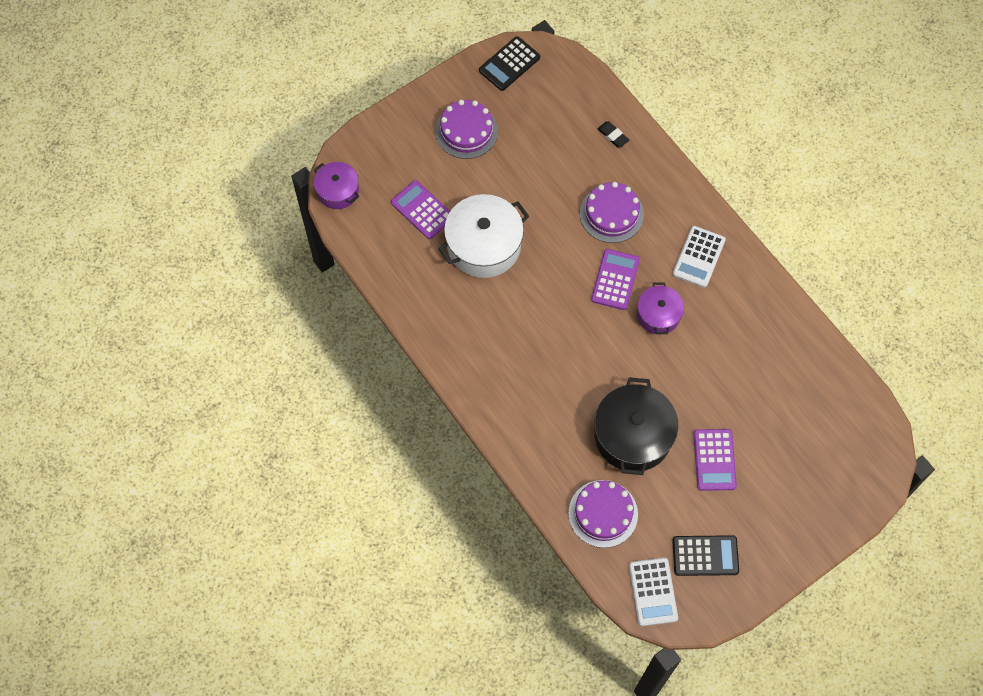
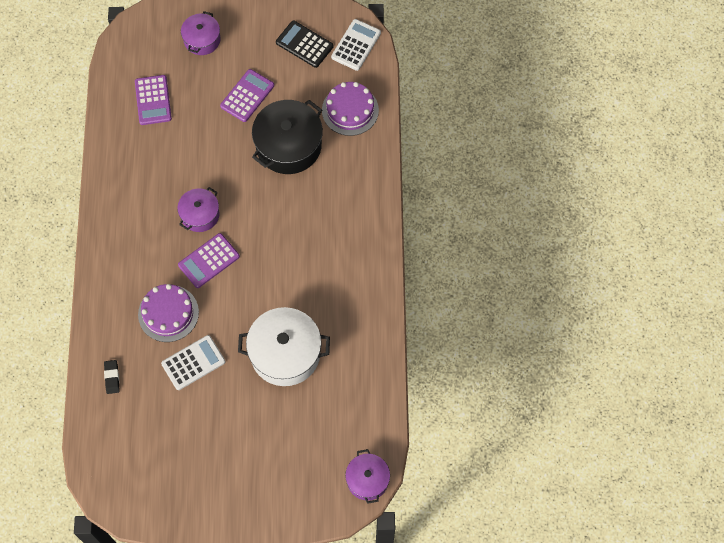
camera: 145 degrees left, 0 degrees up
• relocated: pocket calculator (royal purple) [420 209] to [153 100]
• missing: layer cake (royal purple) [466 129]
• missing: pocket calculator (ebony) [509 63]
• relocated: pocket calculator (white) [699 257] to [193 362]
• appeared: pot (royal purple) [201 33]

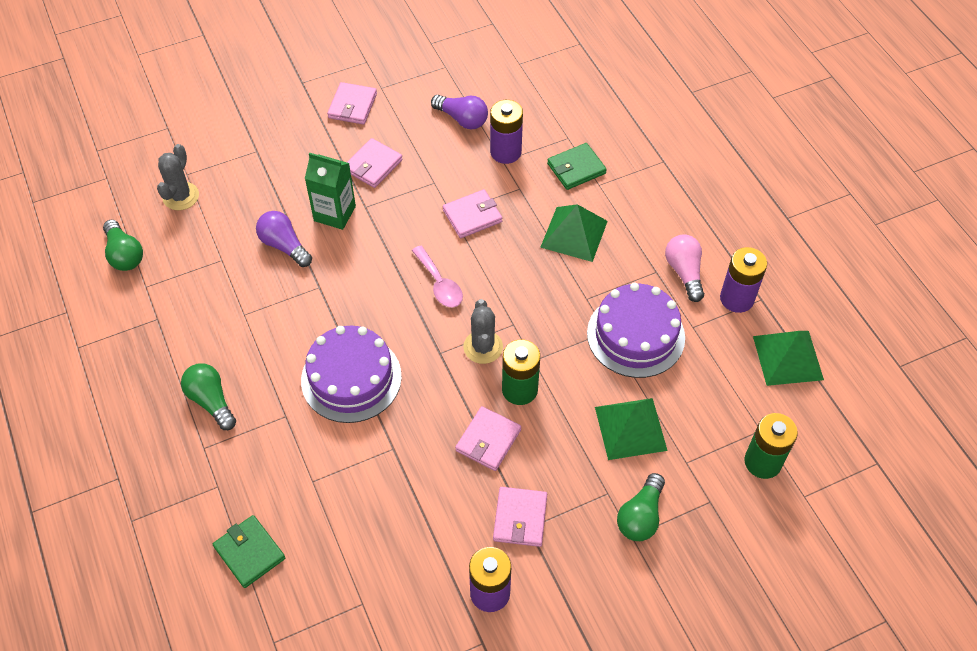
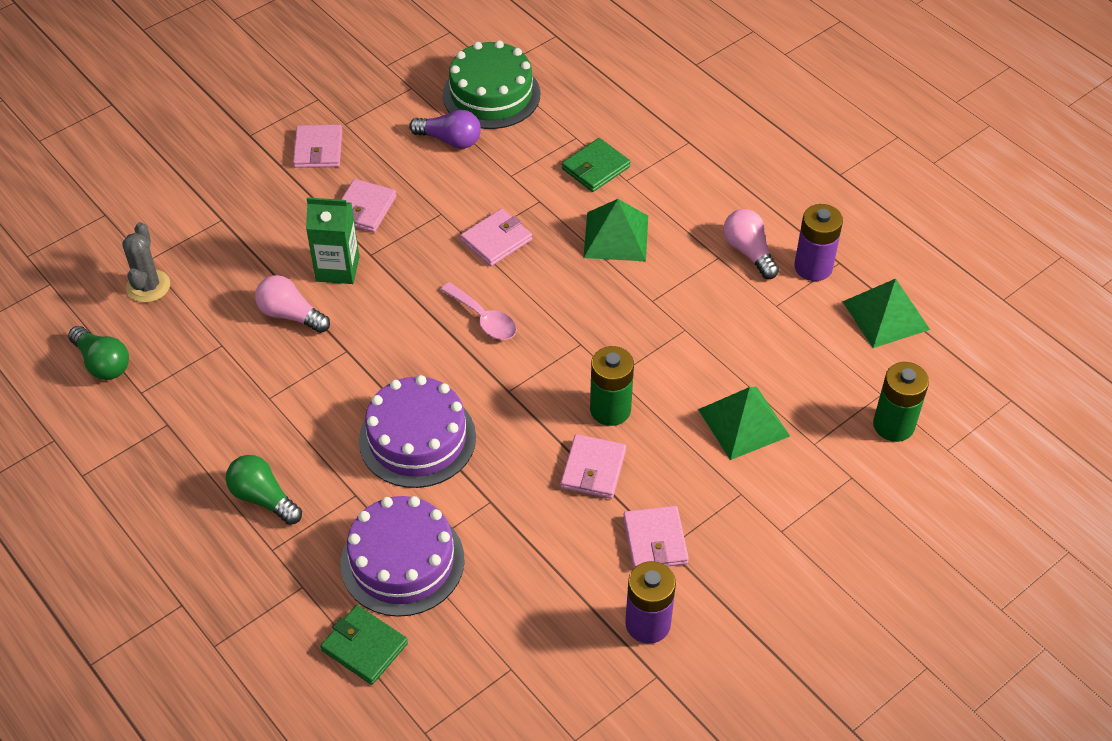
camera: 15 degrees left, 5 degrees down
• colour: bulb (royal purple) [284 239] to bulb (rose-pink) [292 304]
• missing: prickly plant (gray) [483 331]
• missing: battery (royal purple) [506 132]
• relocated: layer cake (royal purple) [636 330] to [402 556]
• missing: bulb (emerald) [641 507]
• appeared: layer cake (emerald) [491 84]

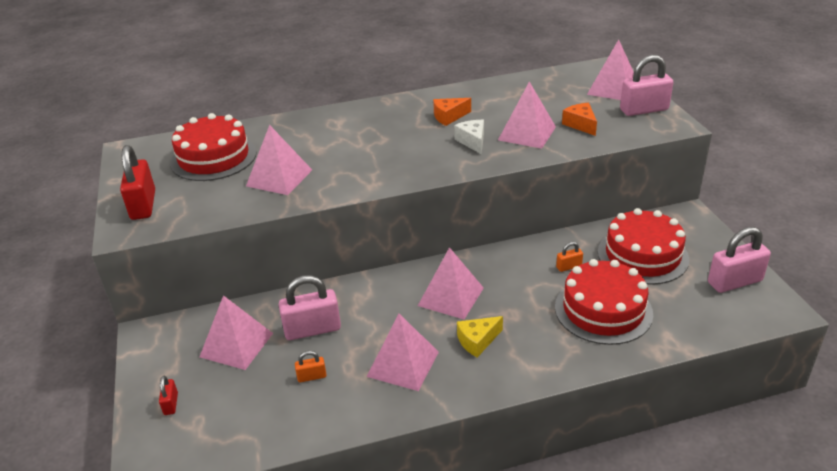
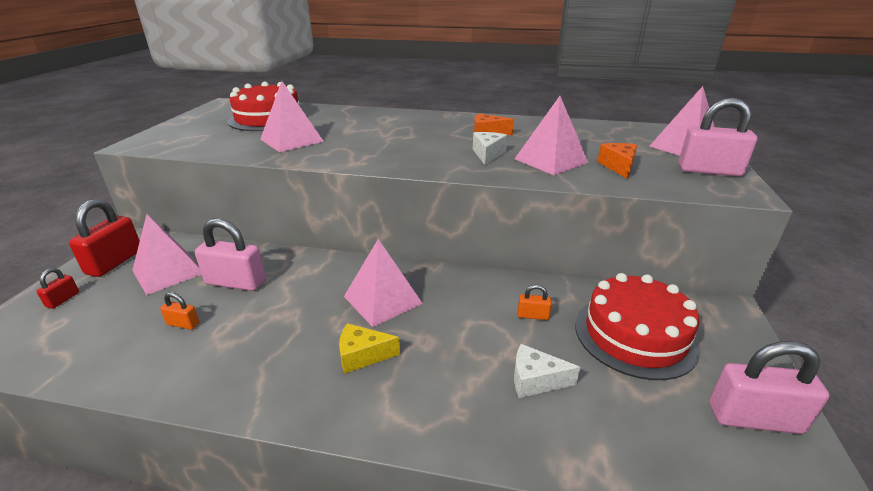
camera: 25 degrees right, 5 degrees down
• relocated: small lock (red) [137 182] to [104 238]
• missing: pyramid shape (rose-pink) [403 352]
• exchanged: layer cake (red) [604 302] to piece of cheese (white) [547 371]

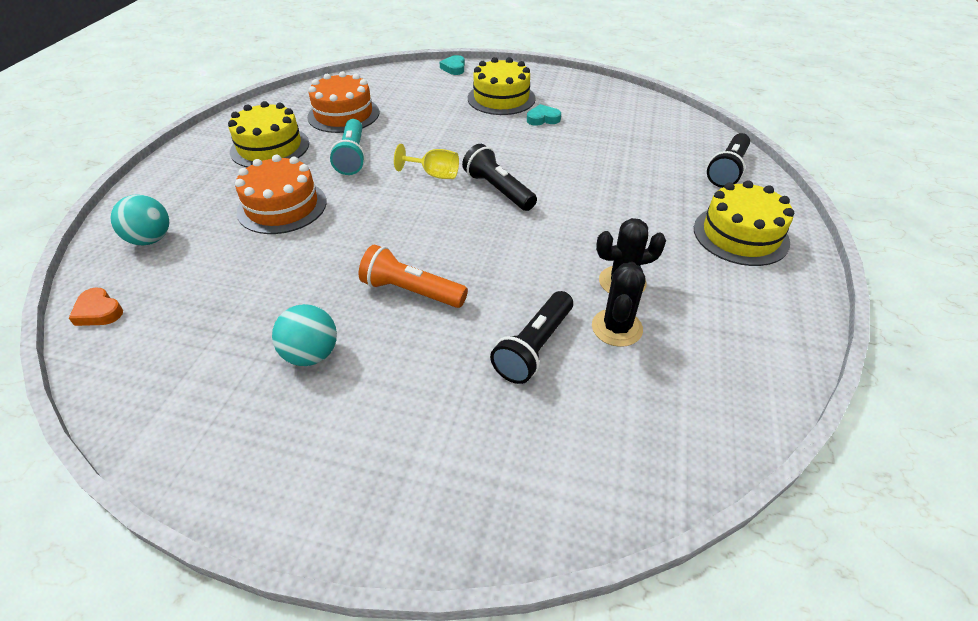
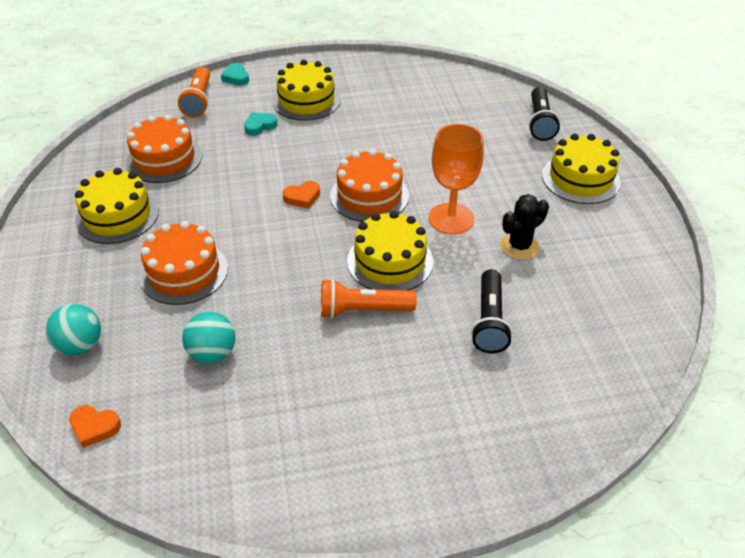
camera: 25 degrees left, 0 degrees up
• relocated: sphere (turquoise) [304 335] to [208 337]
• missing: flashlight (turquoise) [347 147]
• exchanged: wine glass (golden) [426 161] to heart (orange-coloured) [301 195]
• exchanged: flashlight (ebony) [499 177] to layer cake (orange-coloured) [369 185]
• relocated: heart (turquoise) [544 115] to [260 124]
• missing: prickly plant (ebony) [618 304]
• appeared: flashlight (orange-coloured) [194 92]
• appeared: layer cake (golden) [390 250]
• appeared: wine glass (orange-coloured) [456 179]

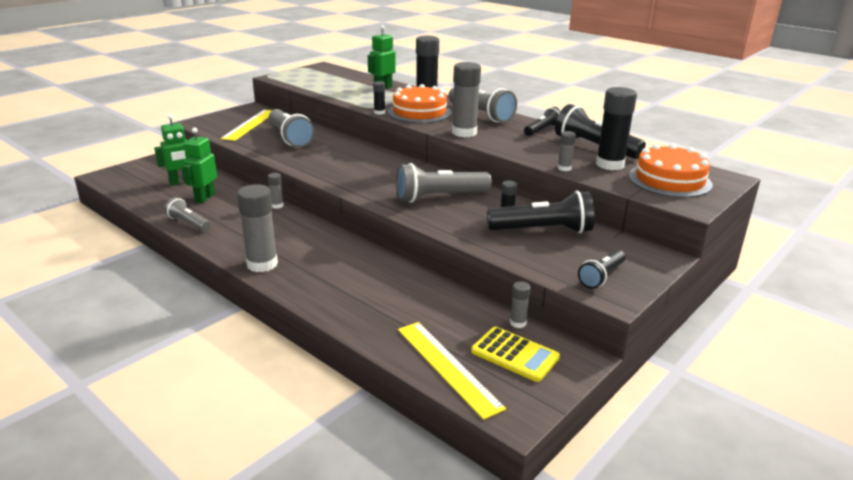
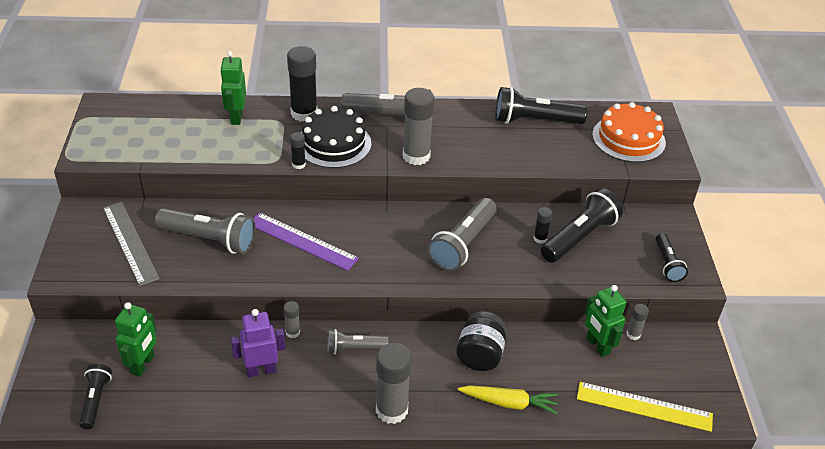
camera: 45 degrees left, 15 degrees up
• relocated: flashlight (gray) [187 214] to [358 341]
• relocated: robot figure (emerald) [200 165] to [605 321]
• colour: measuring stick (golden) [246 125] to measuring stick (gray) [131 244]
• colour: layer cake (orange-coloured) [420 103] to layer cake (ebony) [336 137]
• missing: pocket calculator (golden) [515 354]
• relocated: flashlight (ebony) [542 121] to [95 396]
• missing: glue (gray) [567 151]
• missing: glue (ebony) [616 128]
• appeared: robot figure (royal purple) [258 343]
• appeared: measuring stick (royal purple) [306 241]
• appeared: preserve jar (ebony) [481 341]
• appeared: root vegetable (golden) [508 399]

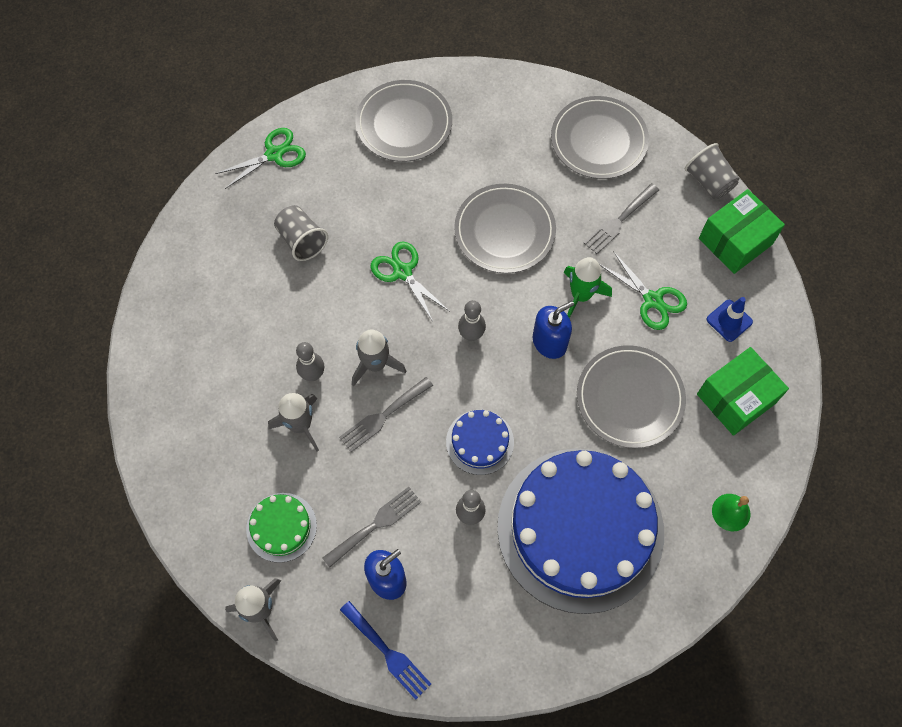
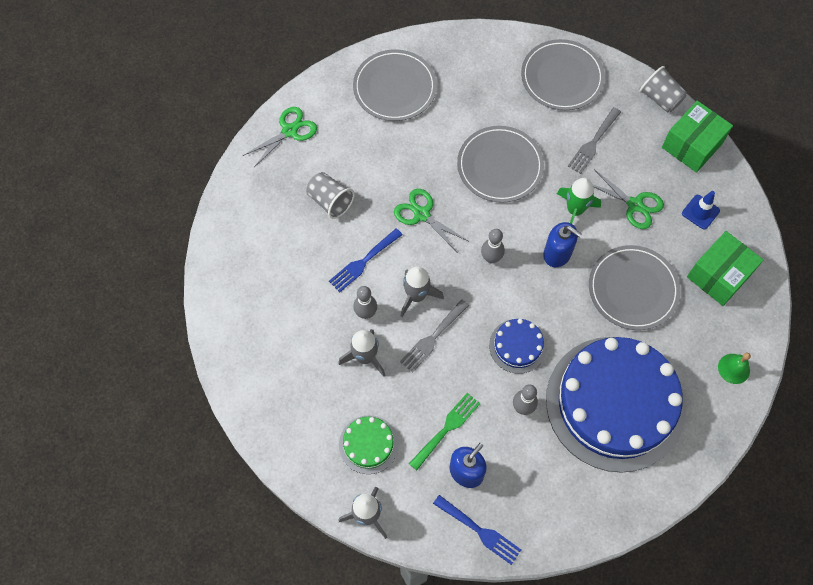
camera: 10 degrees left, 0 degrees up
• colour: table fork (gray) [372 527] to table fork (emerald) [444 432]
• spun: pump bottle (cobalt) [553 330] = [562 244] 75 degrees clockwise
• appeared: table fork (cobalt) [366 260]

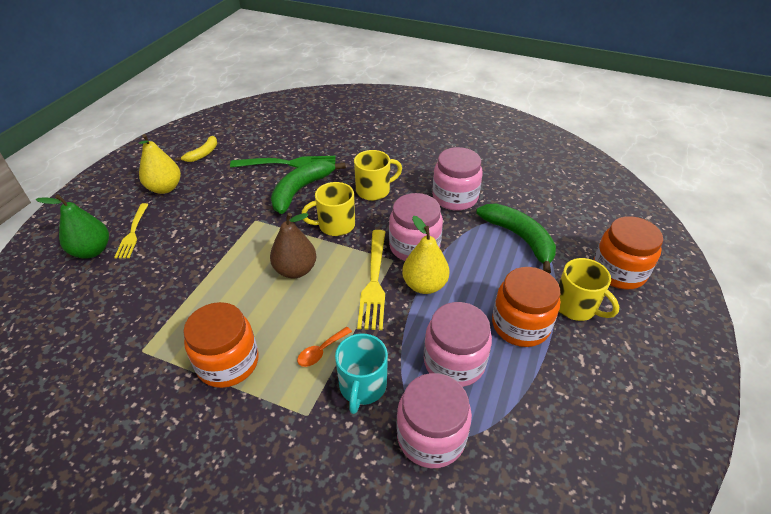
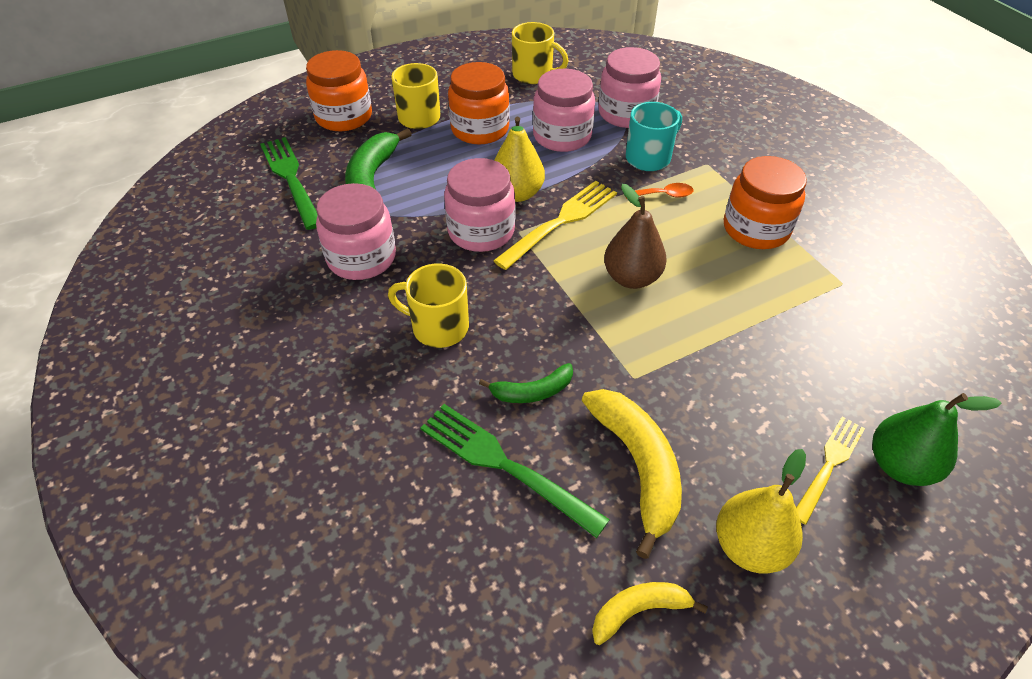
camera: 140 degrees left, 5 degrees up
• size: banana (emerald) [308 187] = [526 383] x0.56
• relocated: coffee mug (golden) [328 209] to [540 53]
• appeared: table fork (emerald) [289 183]
• appeared: banana (golden) [632 474]

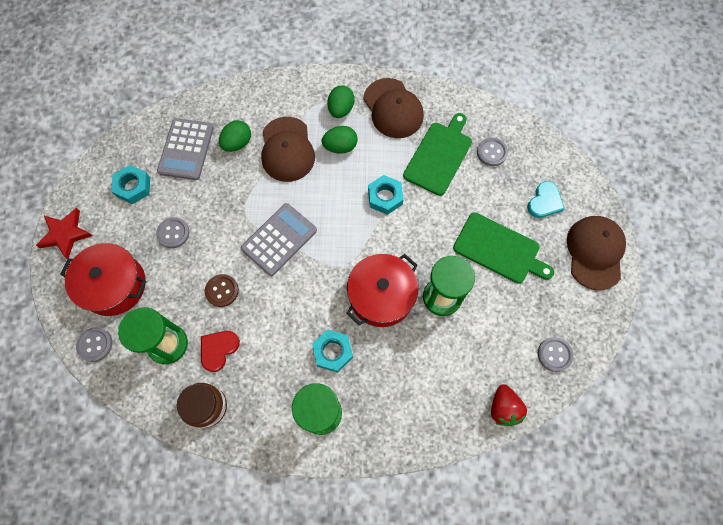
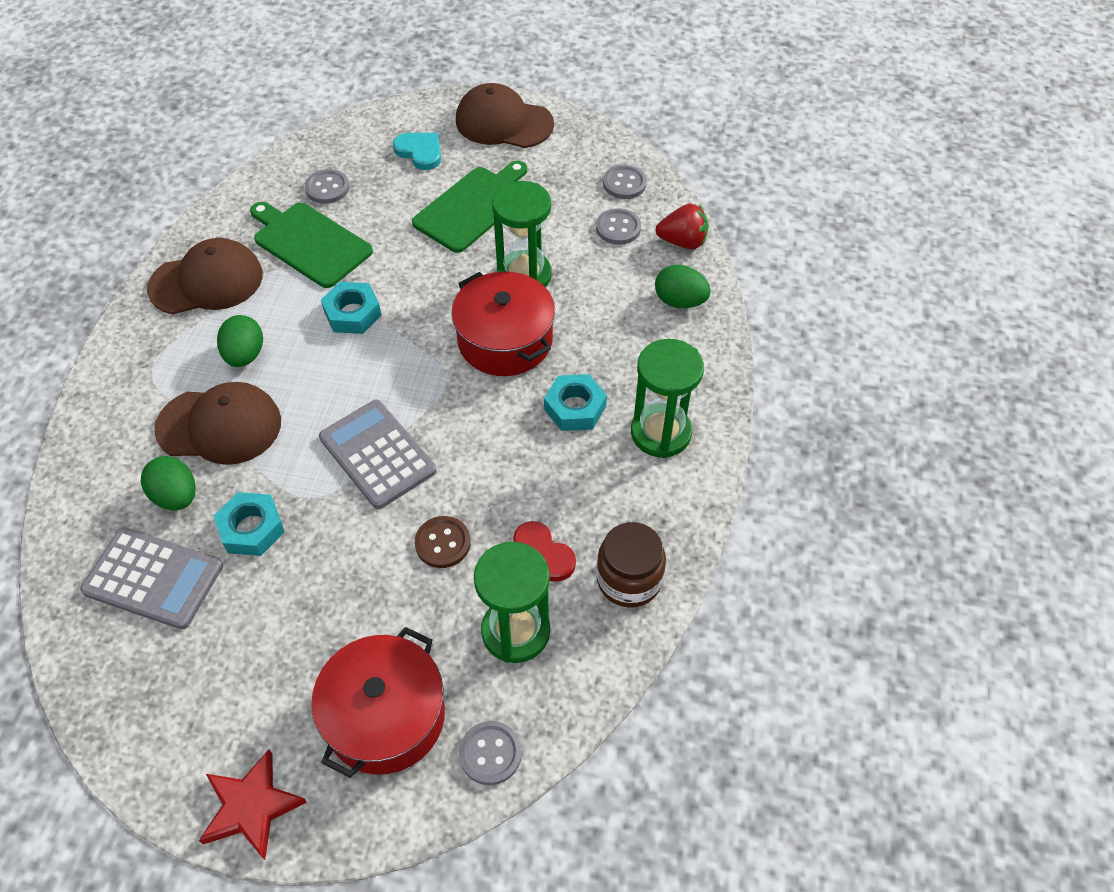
camera: 80 degrees left, 15 degrees down
• relocated: hex nut (turquoise) [130 184] to [249 524]
• relocated: shirt button (gray) [172 232] to [618 226]
• relocated: egg shape (emerald) [341 101] to [683 286]

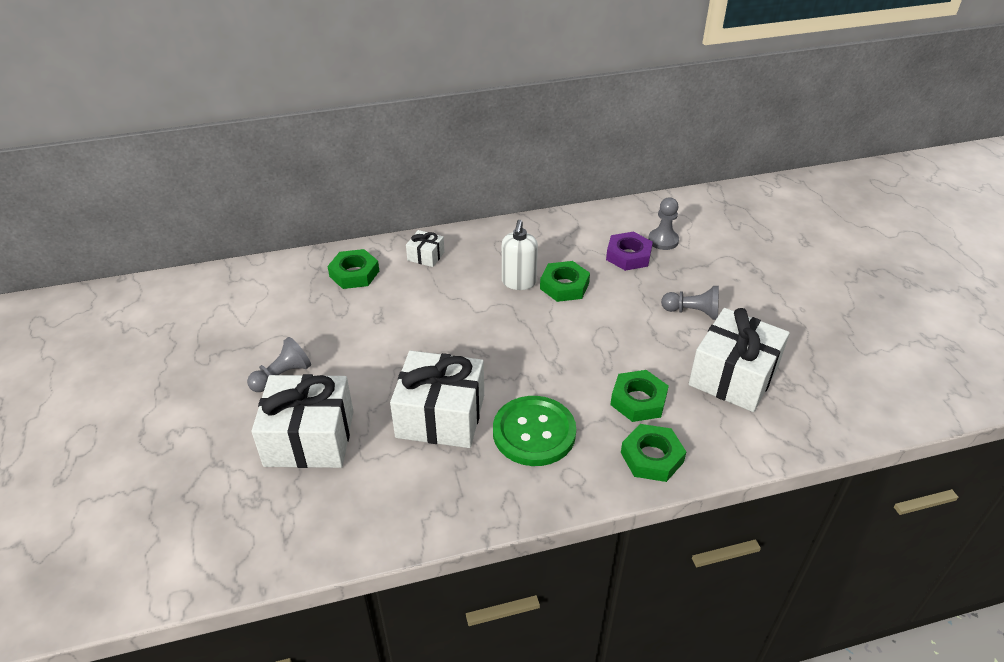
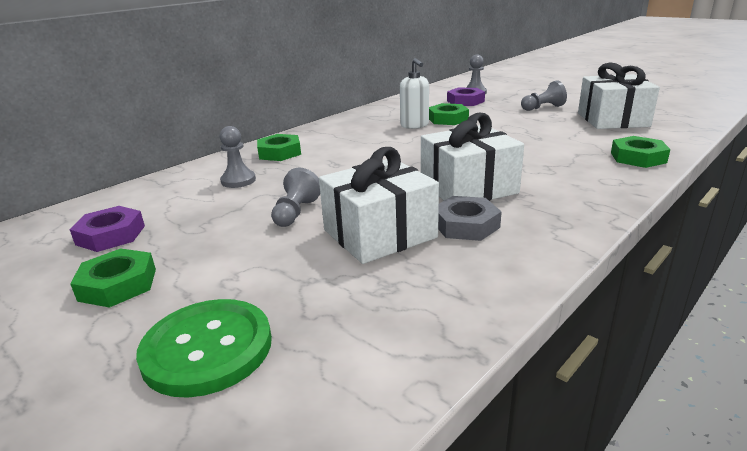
camera: 30 degrees left, 15 degrees down
• missing: wrapped gift (white) [425 248]
• relocated: shirt button (emerald) [534 431] to [204 348]
• relocated: hex nut (emerald) [639 396] to [113 278]
• appeared: hex nut (royal purple) [107 229]
• appeared: game pawn (gray) [238 157]
• appeared: hex nut (gray) [470 218]

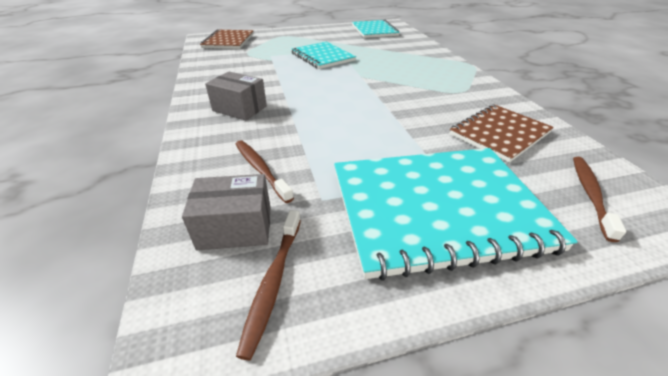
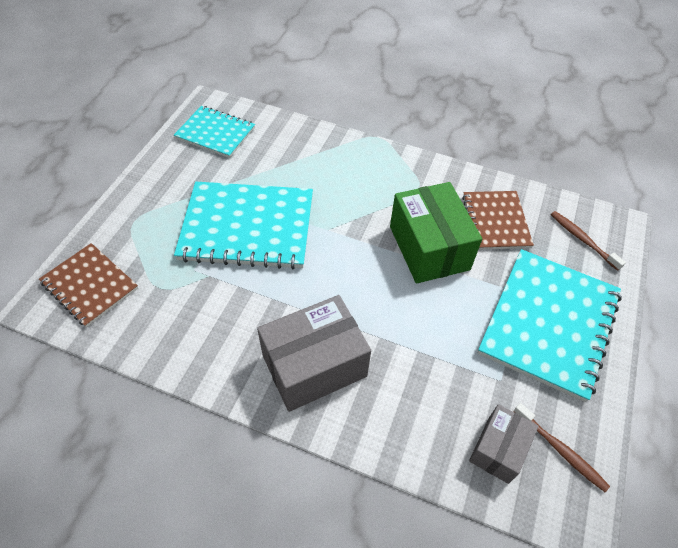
camera: 55 degrees left, 15 degrees up
• size: box (gray) [236 95] = [314 353] x1.73
• missing: toothbrush (russet) [265 171]
• size: notebook (turquoise) [323 55] = [243 226] x1.69
• appeared: box (emerald) [436 232]

